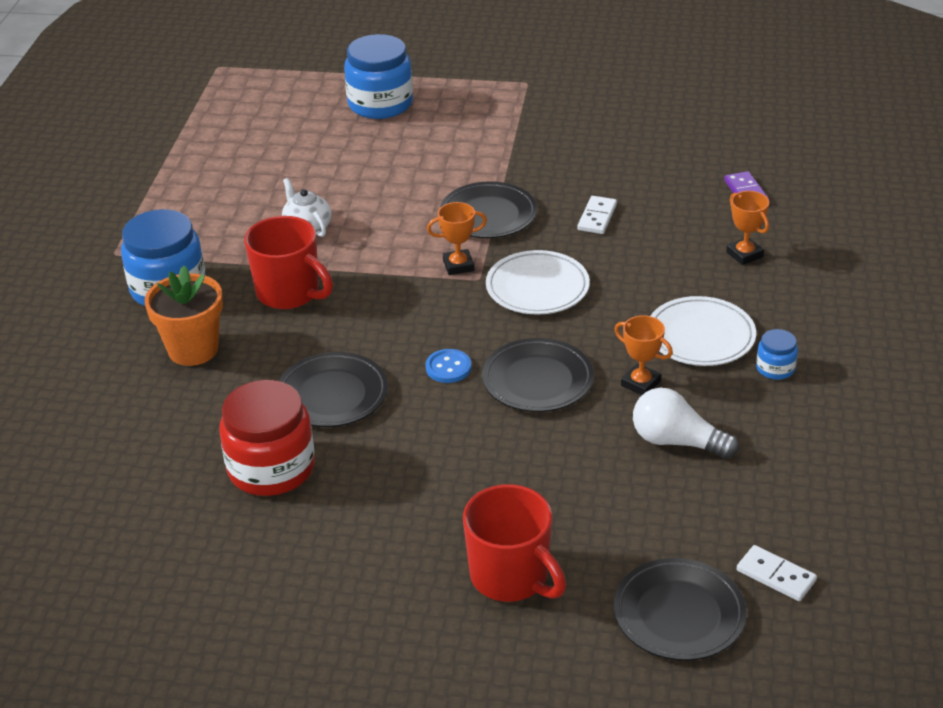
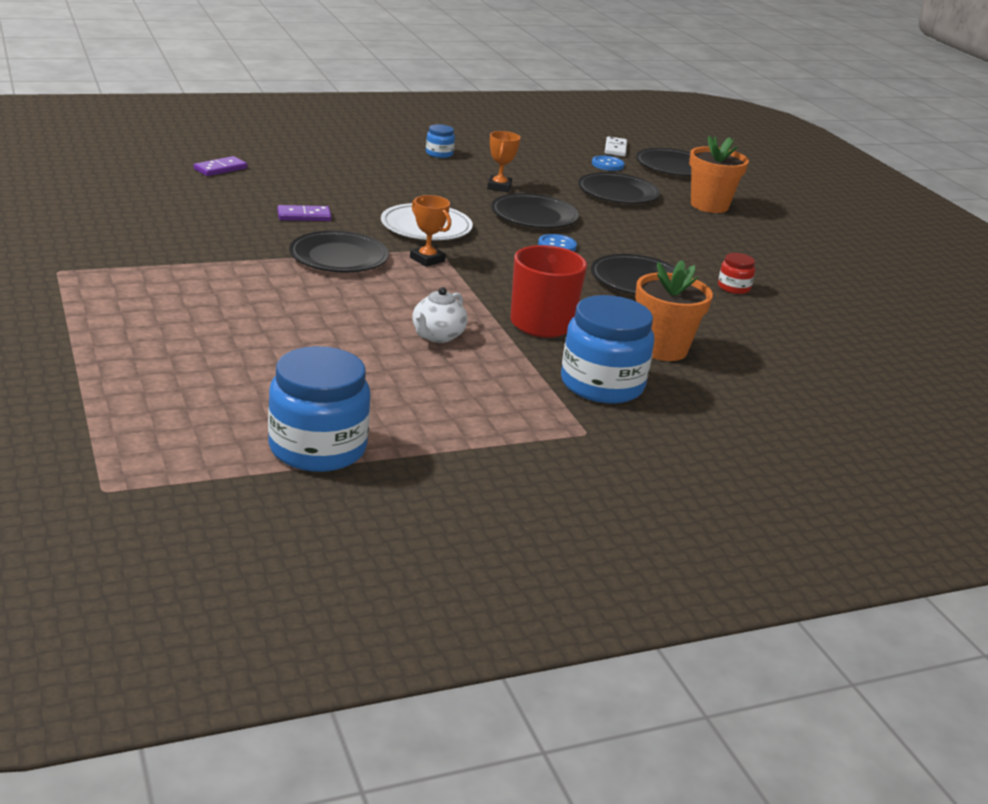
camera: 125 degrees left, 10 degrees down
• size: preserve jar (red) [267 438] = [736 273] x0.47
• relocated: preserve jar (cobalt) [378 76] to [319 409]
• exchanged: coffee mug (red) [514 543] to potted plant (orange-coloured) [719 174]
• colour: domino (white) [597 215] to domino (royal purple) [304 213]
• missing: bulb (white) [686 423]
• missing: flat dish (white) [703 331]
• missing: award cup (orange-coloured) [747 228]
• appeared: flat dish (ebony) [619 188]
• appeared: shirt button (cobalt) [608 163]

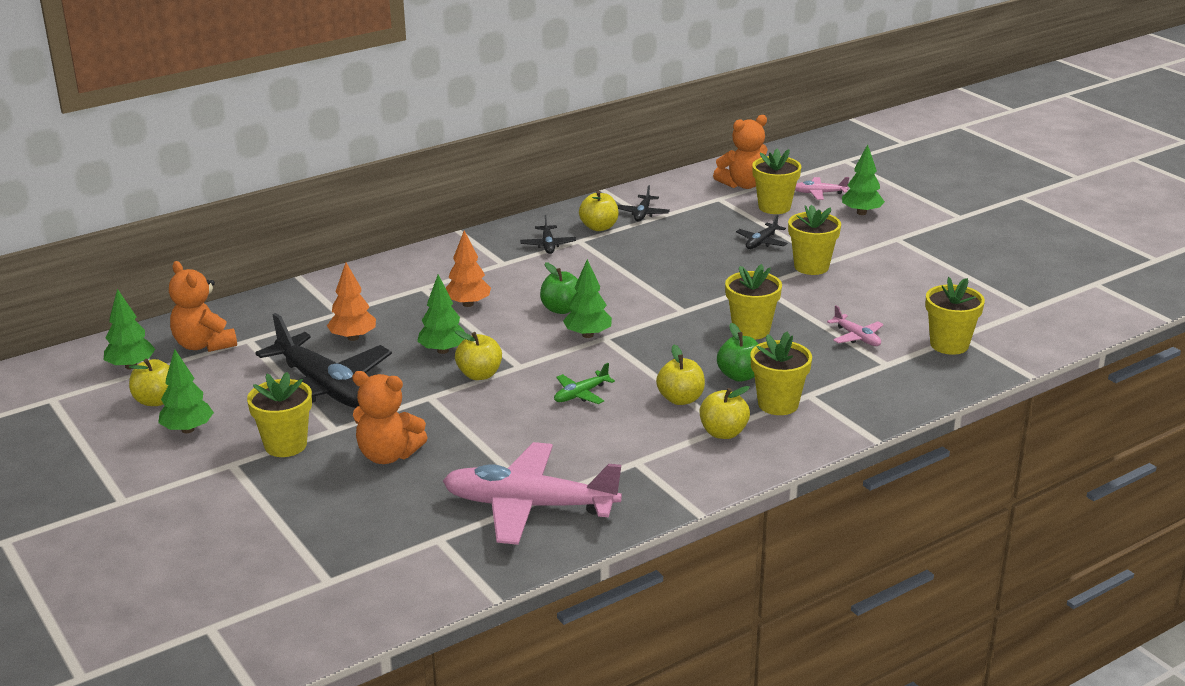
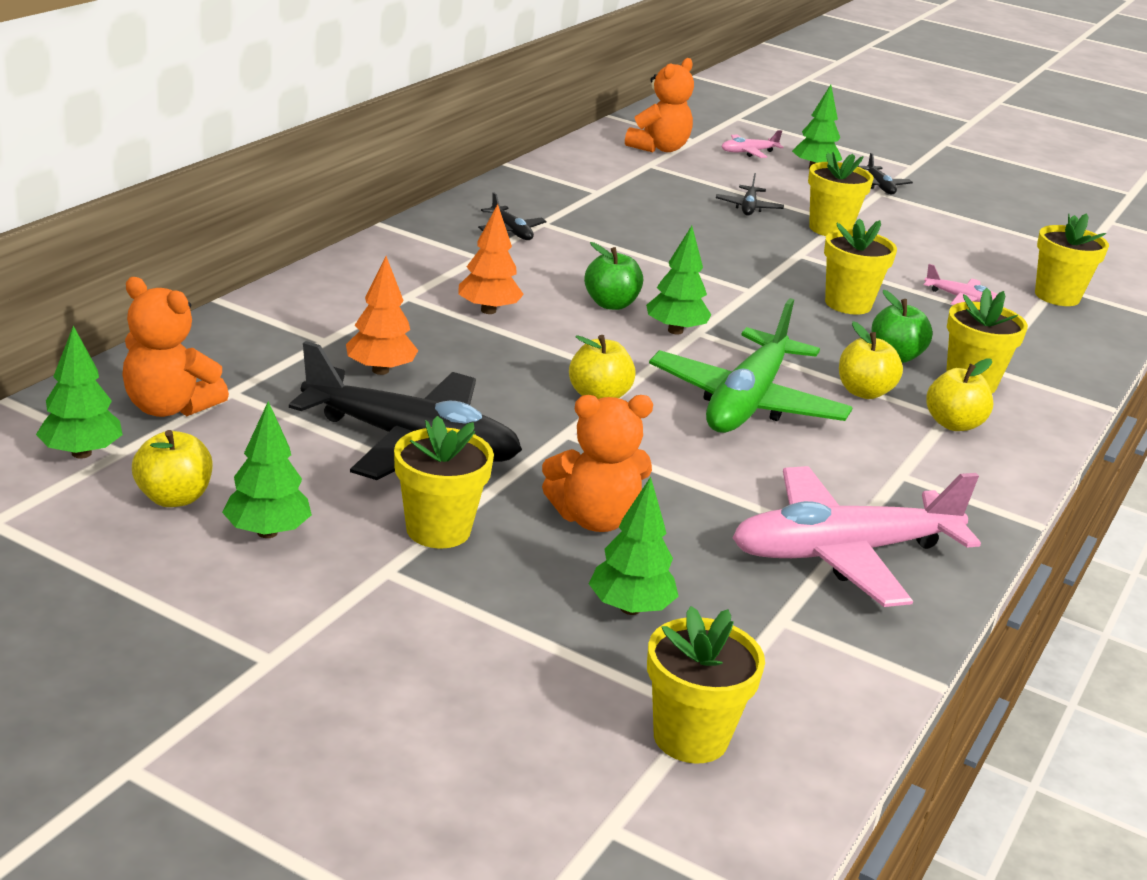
camera: 30 degrees left, 0 degrees up
• relocated: toy tree (emerald) [441 314] to [634 546]
• size: aeroplane (emerald) [584 383] = [751 365] x2.31
• missing: toy apple (golden) [599 211]
• relocated: aeroplane (ebony) [643 203] to [885 174]
• relocated: potted plant (golden) [776 181] to [706 685]

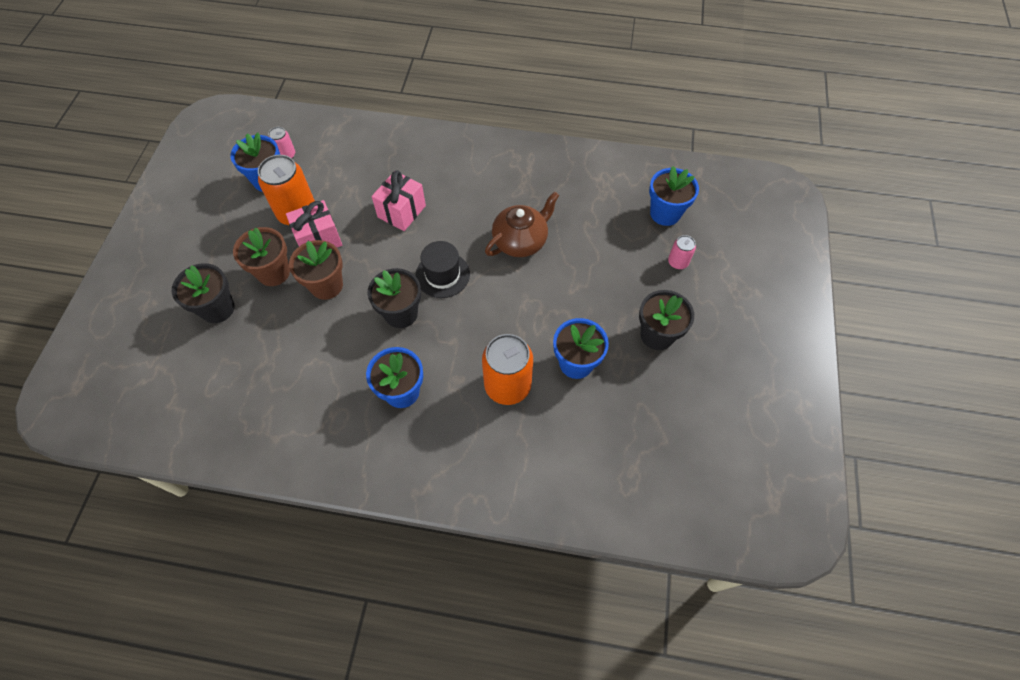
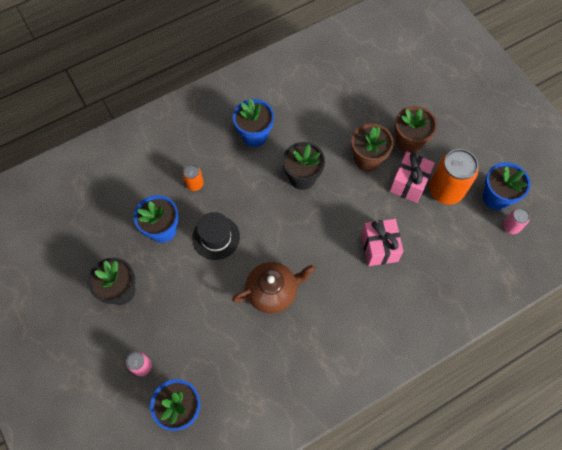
camera: 140 degrees right, 5 degrees up
• missing: potted plant (ebony) [203 293]
• relocated: hat (ebony) [442 269] to [216 236]
• size: can (orange-coloured) [507 369] = [193 177] x0.50
• spun: teapot (russet) [522 224] = [274 287] 120 degrees counterclockwise

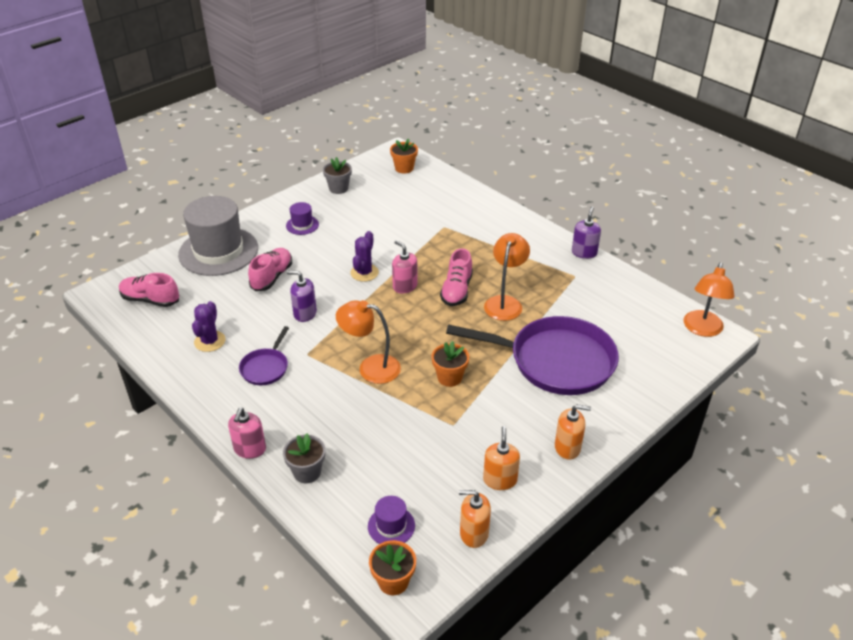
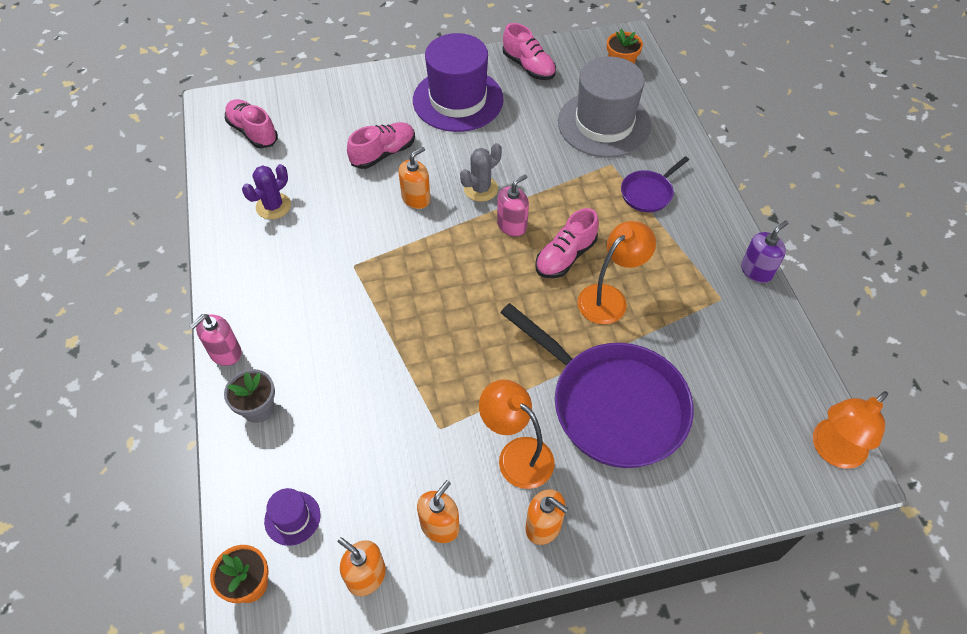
camera: 30 degrees right, 15 degrees up
• relocated: hat (gray) [218 236] to [604 107]
• relocated: pan (royal purple) [264 355] to [655 184]
• size: hat (royal purple) [302 218] = [458 82] x2.31
• missing: pump bottle (royal purple) [302 296]
• exchanged: potted plant (gray) [337 175] to sneaker (rose-pink) [529 51]
• relocated: lamp (orange-coloured) [368 342] to [517 434]
• colour: prickly plant (royal purple) [364 256] to prickly plant (gray) [481 172]
• spun: pump bottle (rose-pink) [405 267] = [513 205] 60 degrees clockwise
• missing: potted plant (orange-coloured) [450 364]
• appeared: pump bottle (orange-coloured) [414 178]

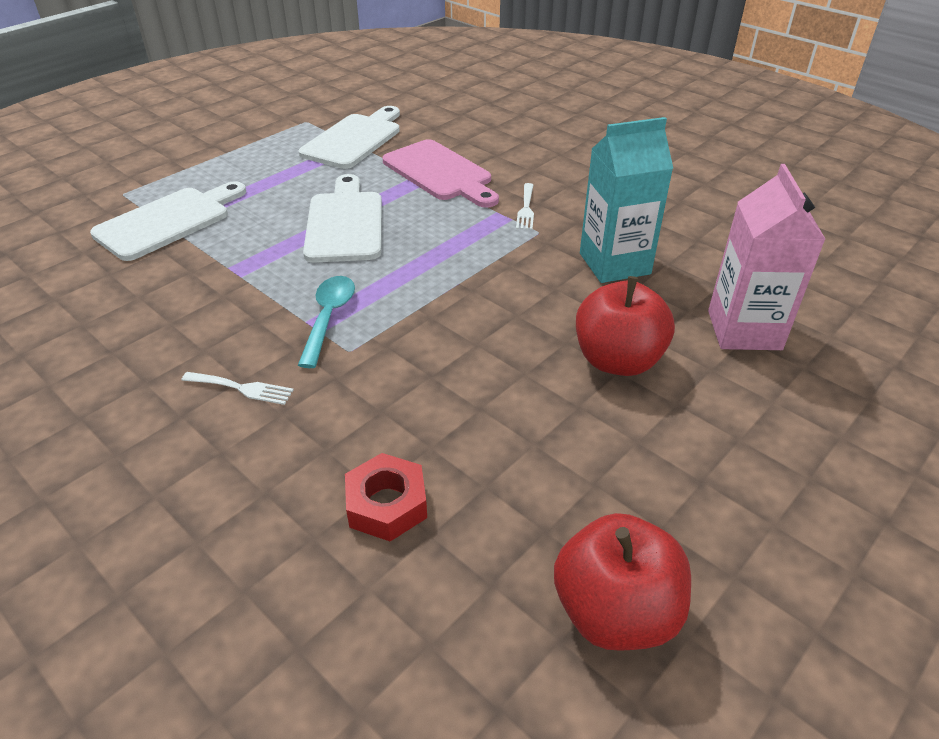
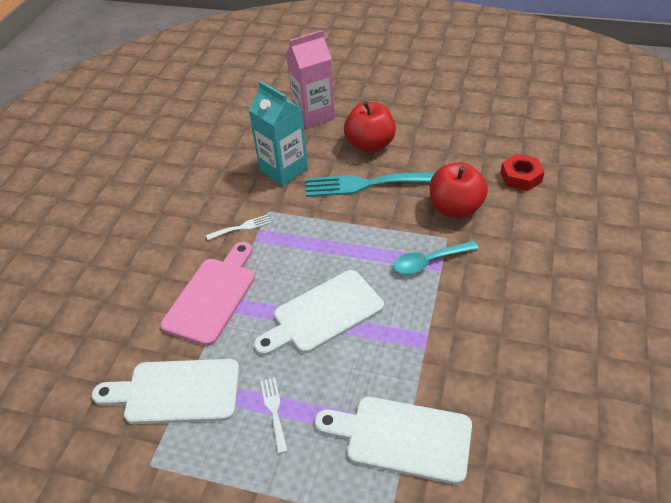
camera: 115 degrees left, 5 degrees up
• relocated: table fork (white) [238 388] to [274 416]
• relocated: toy apple (red) [622 582] to [459 190]
• appeared: table fork (turquoise) [370 184]

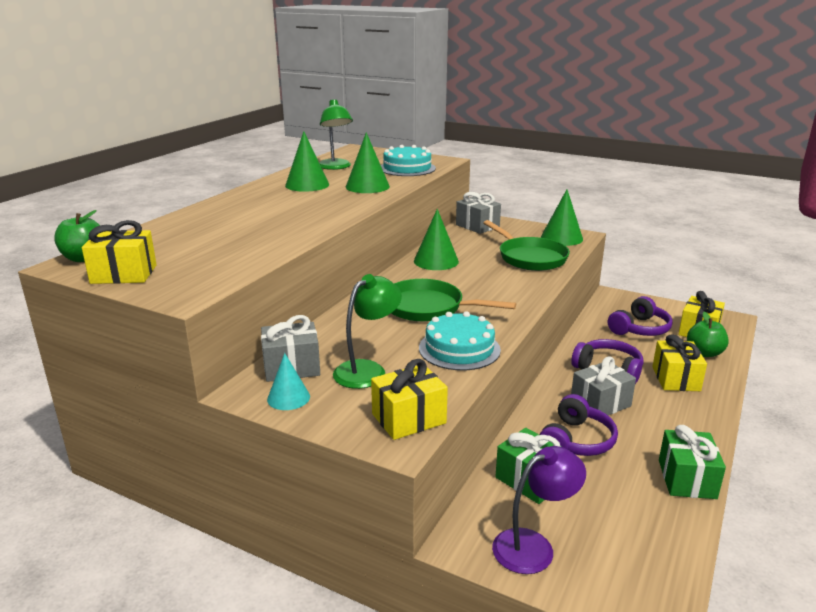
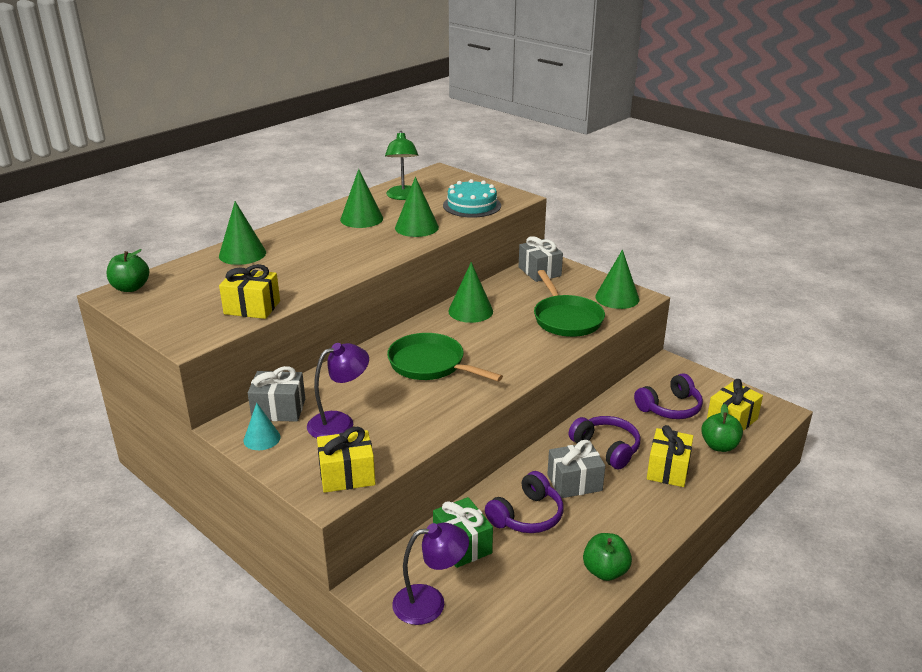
camera: 15 degrees right, 5 degrees up
• relocated: wrapped gift (golden) [119 252] to [249 291]
• colour: lamp (emerald) [367 331] to lamp (royal purple) [338 390]
• missing: layer cake (turquoise) [460 341]
• exchanged: wrapped gift (emerald) [692 462] to toy apple (emerald) [607 557]
• appeared: cone shape (emerald) [242 233]

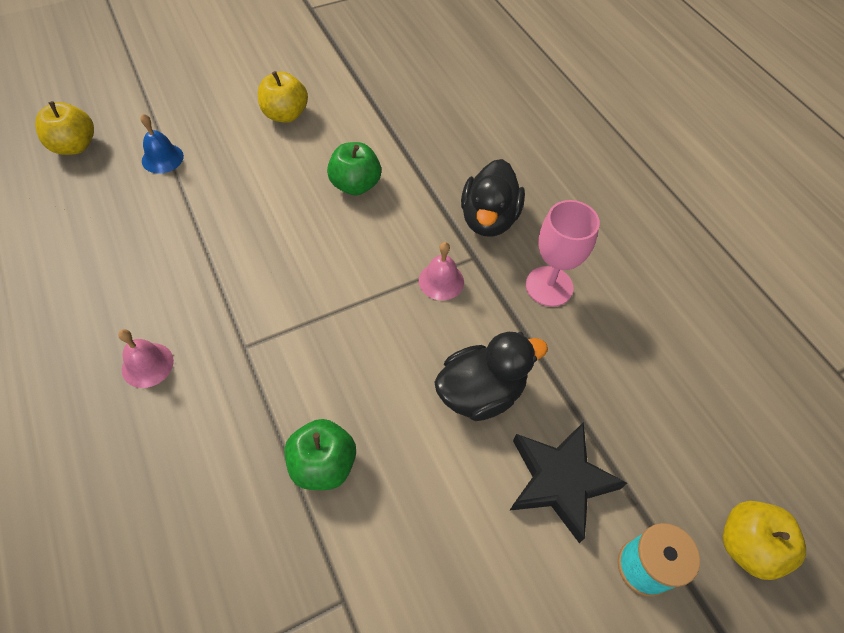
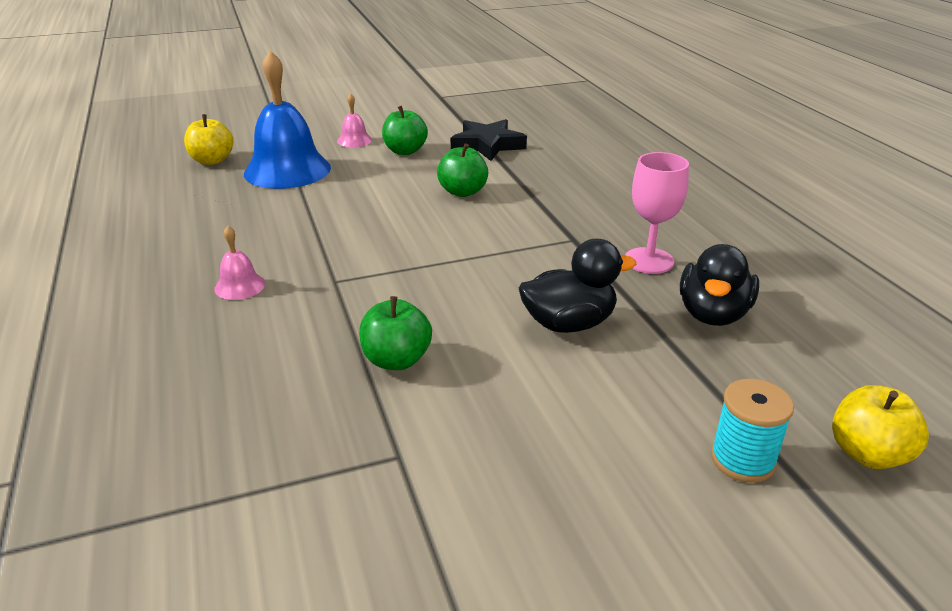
camera: 10 degrees right, 25 degrees down
• size: hand bell (cobalt) [162 144] = [287 120] x2.26
• colour: toy apple (golden) [283 97] to toy apple (emerald) [405 130]
• relocated: hand bell (rose-pink) [441 271] to [354 120]
• relocated: rubber duck (ebony) [493 198] to [719 285]
• relocated: star (ebony) [568 482] to [489 140]

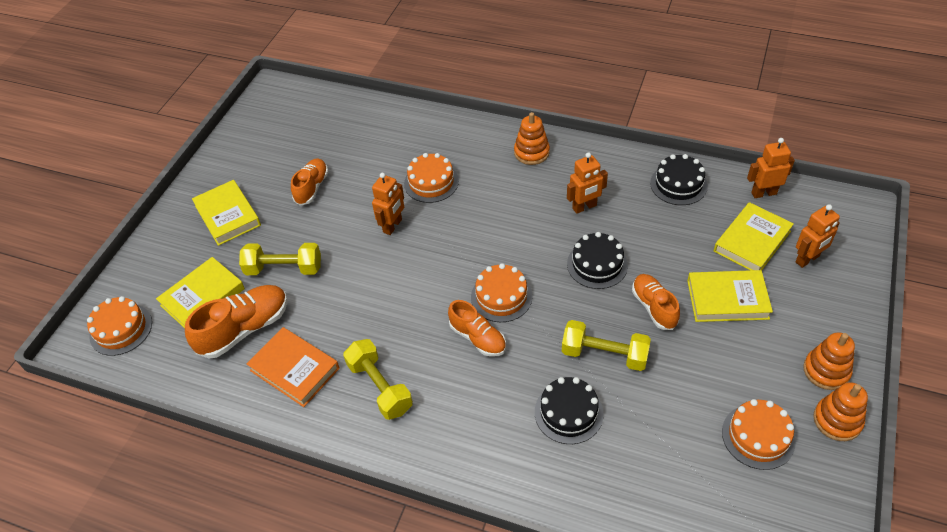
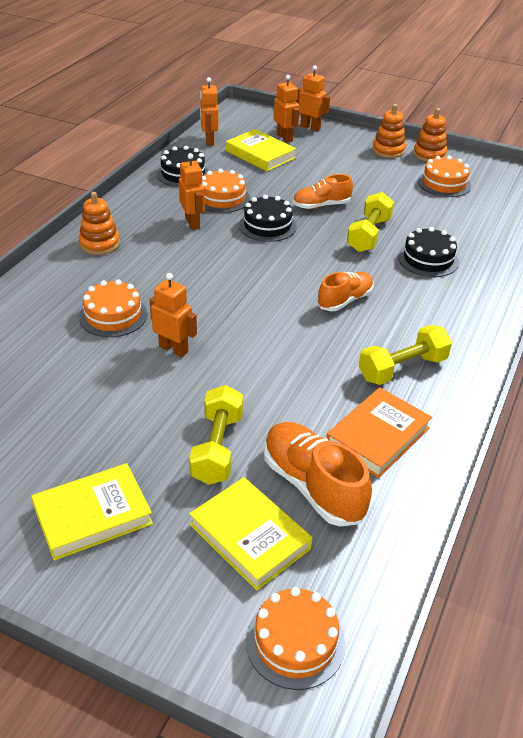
camera: 90 degrees left, 10 degrees down
• missing: sneaker (orange-coloured) [309 182]
• relocated: layer cake (orange-coloured) [502 292] to [226 191]
• missing: hardcover (golden) [730 296]
• appeared: robot figure (orange-coloured) [313 98]

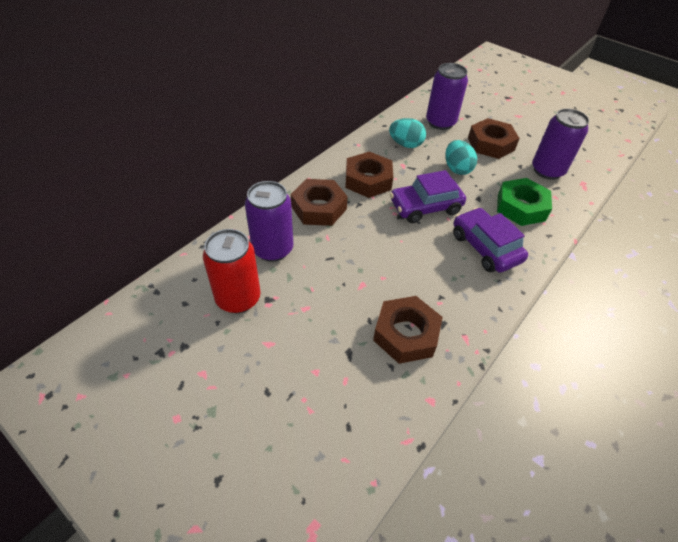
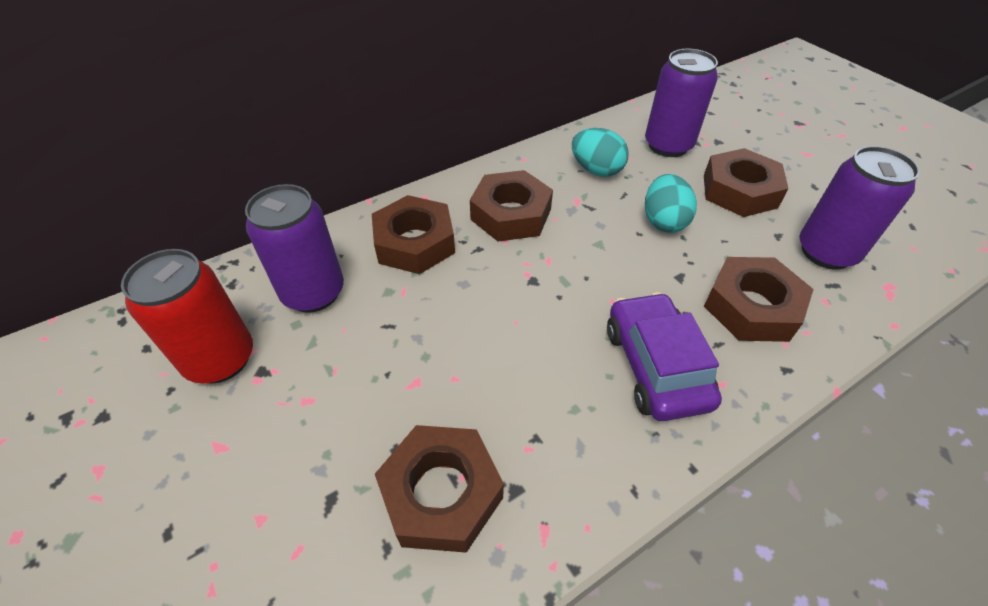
camera: 20 degrees right, 0 degrees up
• missing: toy car (royal purple) [428 196]
• colour: hex nut (emerald) [524 202] to hex nut (russet) [759 299]

